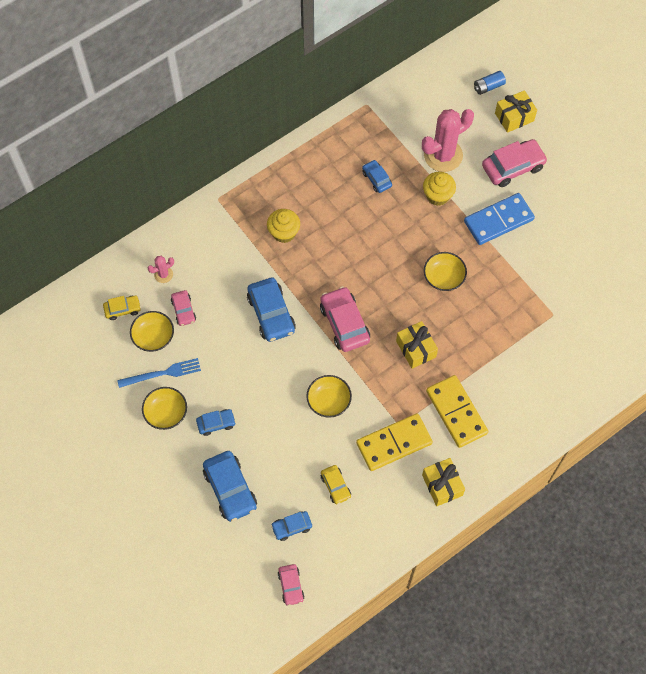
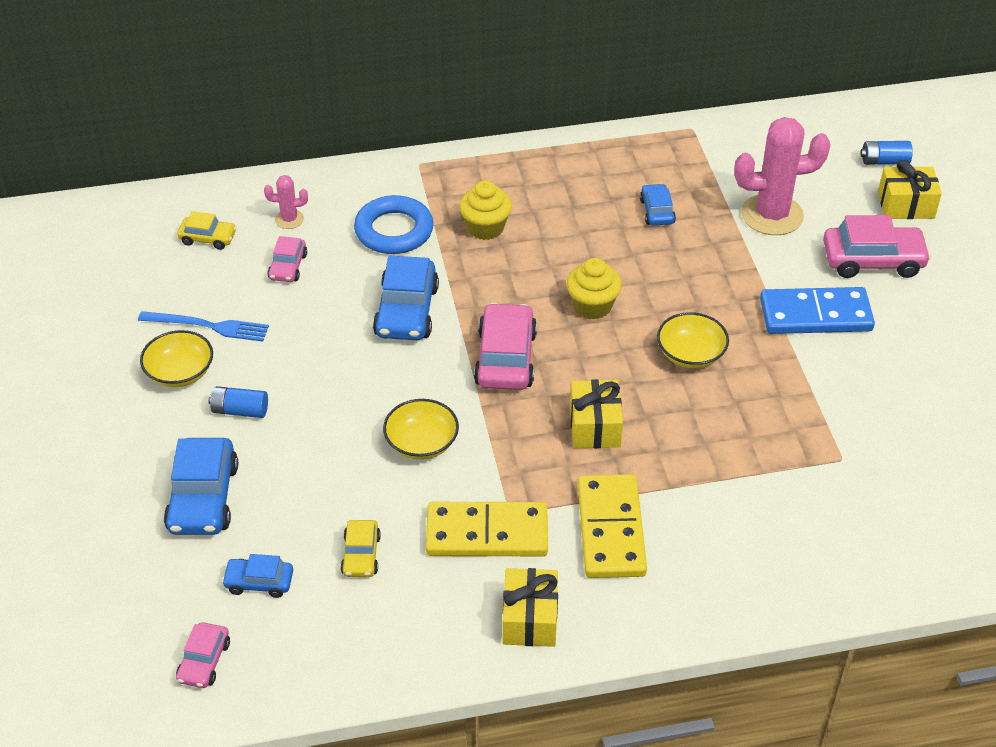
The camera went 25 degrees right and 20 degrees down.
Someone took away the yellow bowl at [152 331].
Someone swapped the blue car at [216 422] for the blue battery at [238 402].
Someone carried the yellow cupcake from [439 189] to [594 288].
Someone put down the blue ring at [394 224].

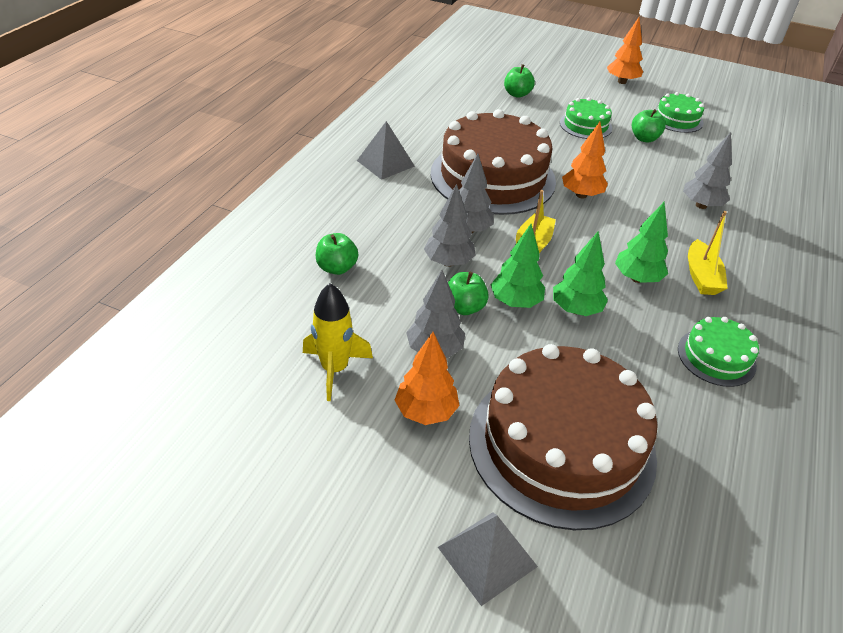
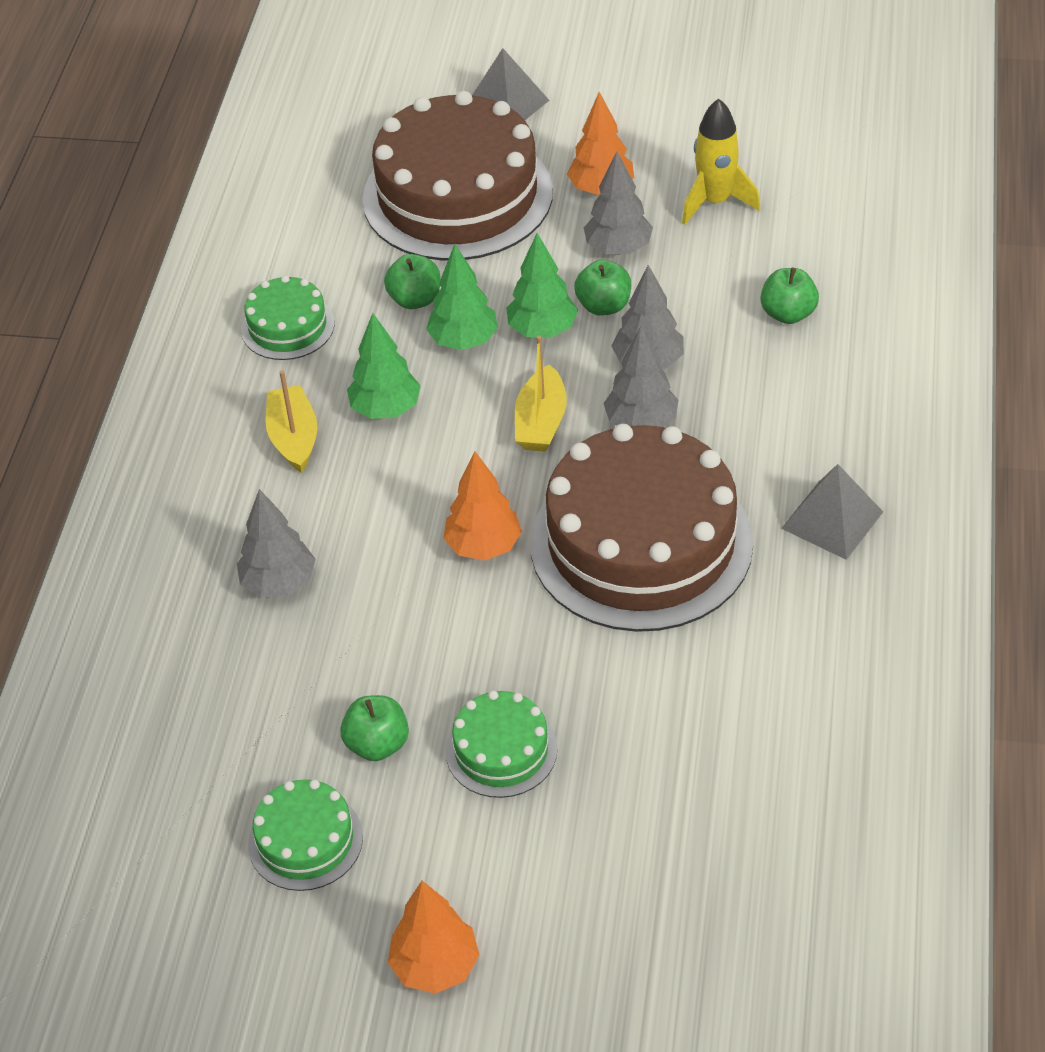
The camera went 170 degrees right and 5 degrees up.
Someone carried the green apple from [519 81] to [412 281].

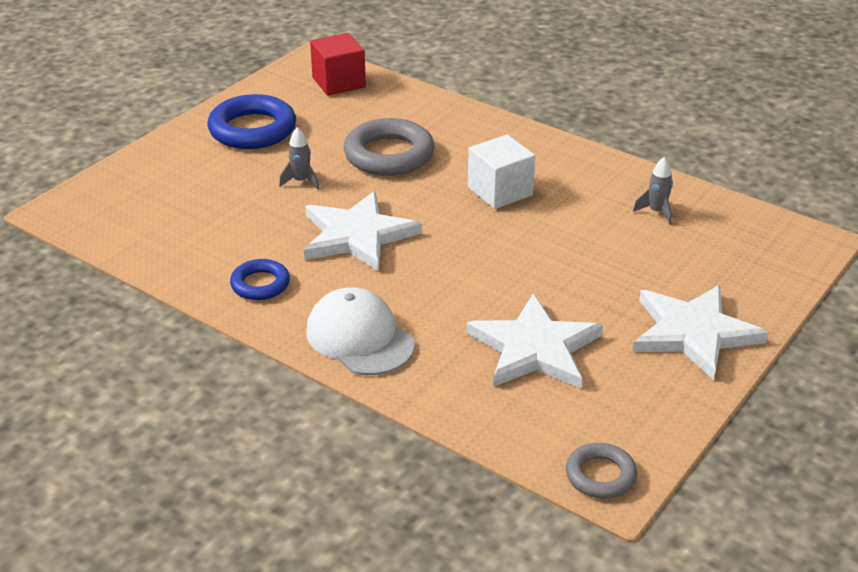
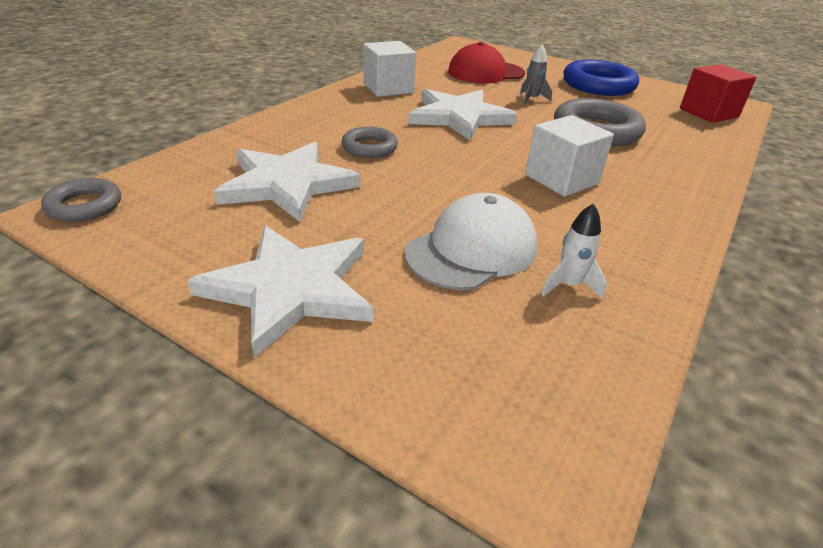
The camera went 85 degrees right and 0 degrees up.
Someone swapped the blue ring at [260 279] for the white cube at [389 69].
Someone carried the white cap from [360 331] to [471 241].
Someone repainted the grey rocket at [653 191], which became the white rocket at [573 251].
Someone put down the grey ring at [369 142].
Someone put down the red cap at [486 62].

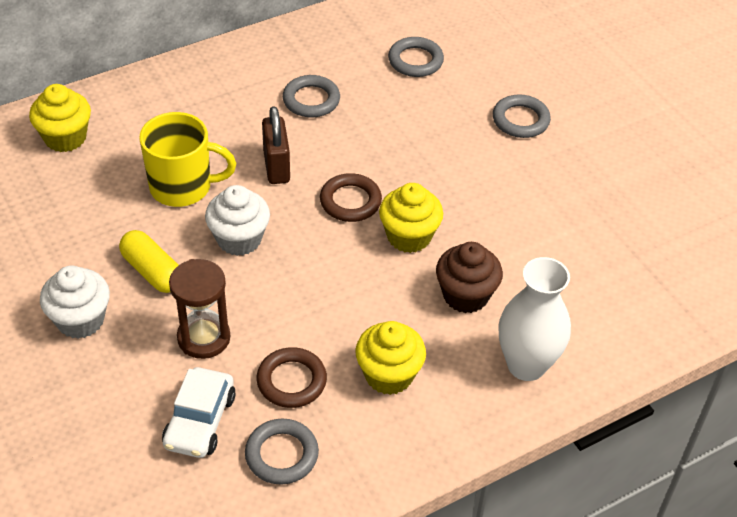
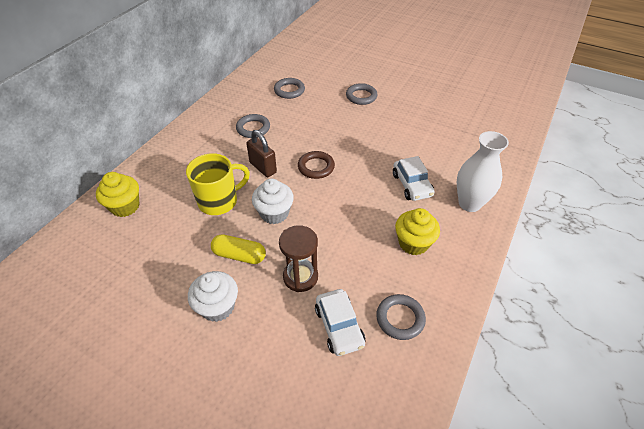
The camera went 30 degrees left and 0 degrees up.
Someone took away the brown ring at [291 377].
Someone took away the yellow cupcake at [411 218].
Someone swapped the brown cupcake at [469 277] for the white car at [414 178].

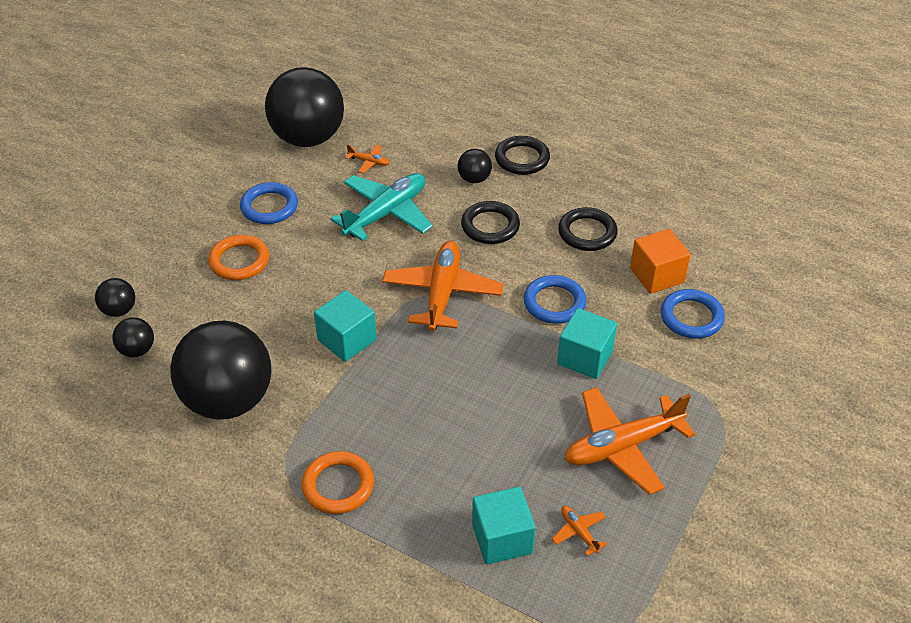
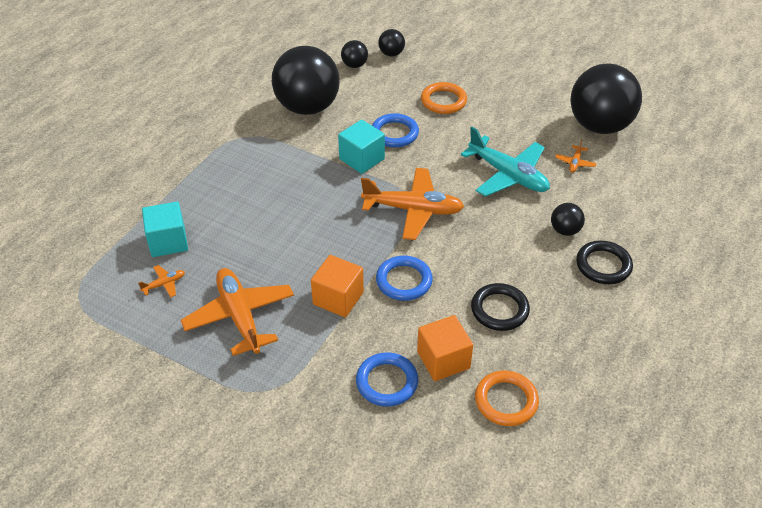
The camera went 90 degrees right and 0 degrees up.
Someone carried the blue ring from [269 203] to [395 130].
Someone carried the orange ring from [338 482] to [507 398].
Someone took away the black ring at [490 222].
Someone repainted the turquoise cube at [587 343], which became the orange cube at [337 286].

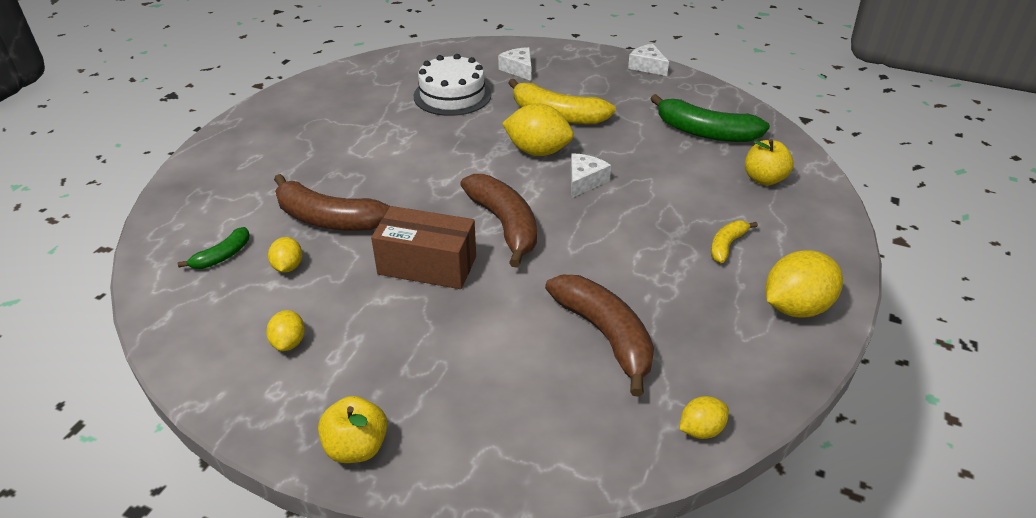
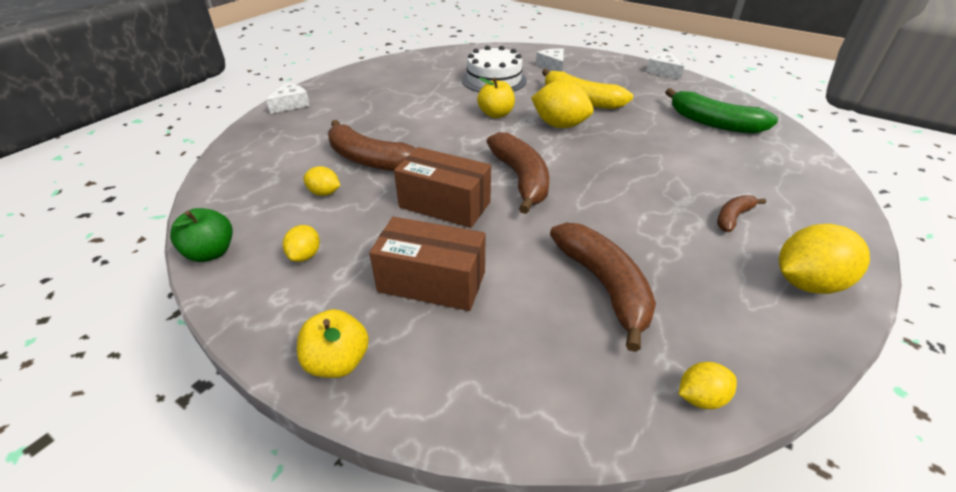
The camera went 10 degrees right and 0 degrees up.
Someone took away the green banana at [214 248].
Someone rotated the yellow lemon at [285 255] by 75 degrees counterclockwise.
Someone carried the white cheese from [591 175] to [288 98].
Someone repainted the yellow banana at [734 242], which became the brown banana at [741 213].
Someone carried the yellow apple from [769 162] to [496 97].
Someone put down the green apple at [201 235].
Someone put down the brown box at [427 264].

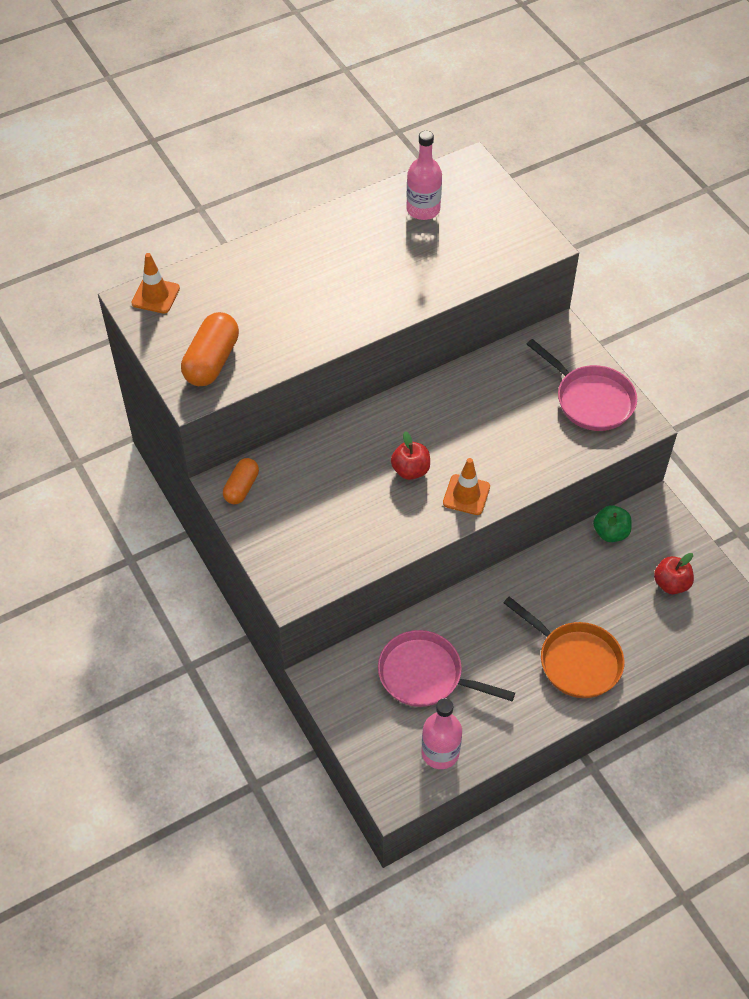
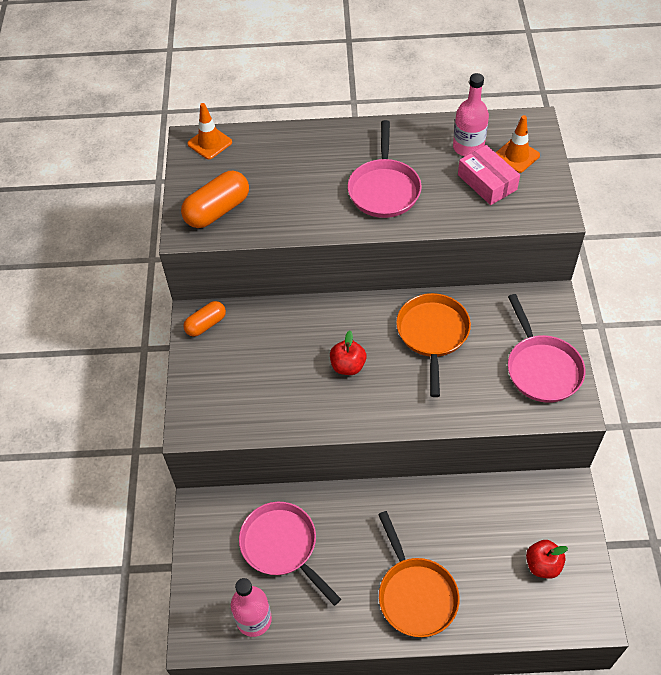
The camera went 30 degrees right and 0 degrees up.
Someone carried the orange traffic cone from [466 486] to [517 144].
Someone took away the green apple at [612 523].
Someone put down the pink pan at [385 169].
Someone put down the orange pan at [433 345].
Someone put down the pink box at [489 175].

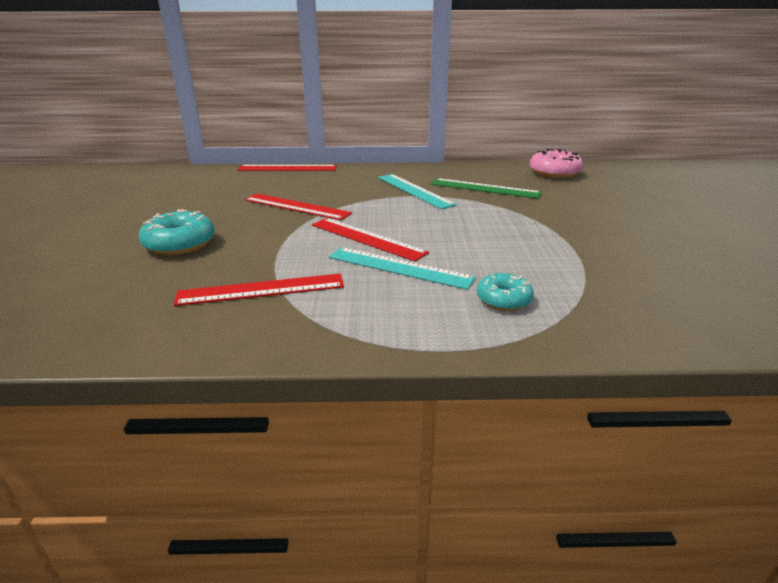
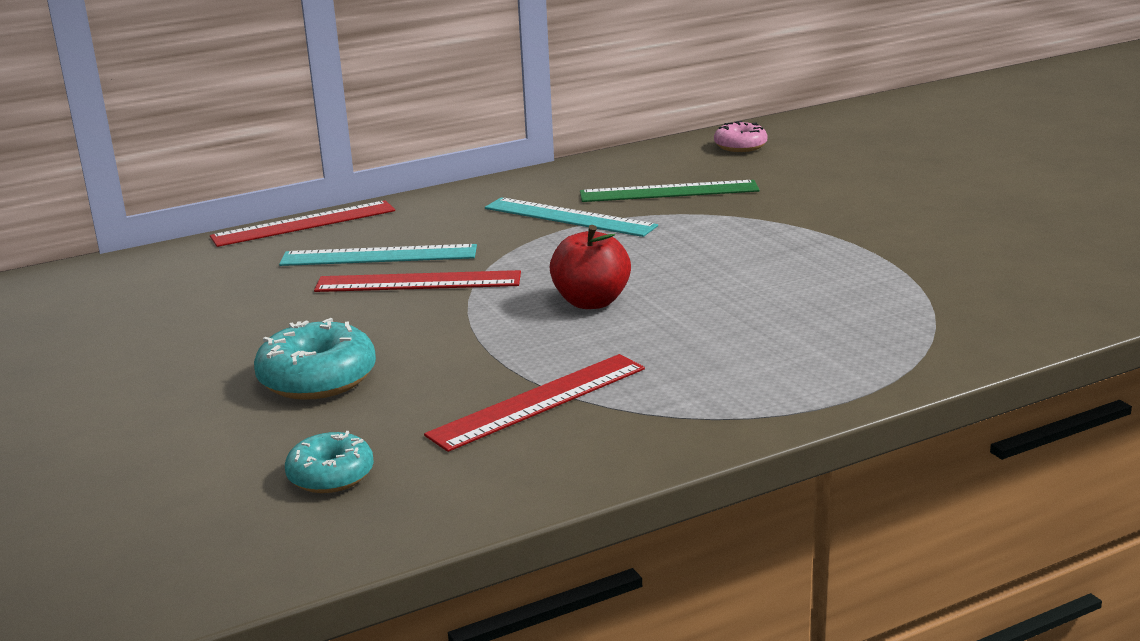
The camera went 25 degrees left and 5 degrees down.
Someone swapped the red ruler at [370 239] for the red apple at [590 267].
Someone carried the turquoise ruler from [402 268] to [378 255].
Someone carried the turquoise donut from [505 292] to [329 462].
Someone scaled the pink donut at [556 163] by 0.64.

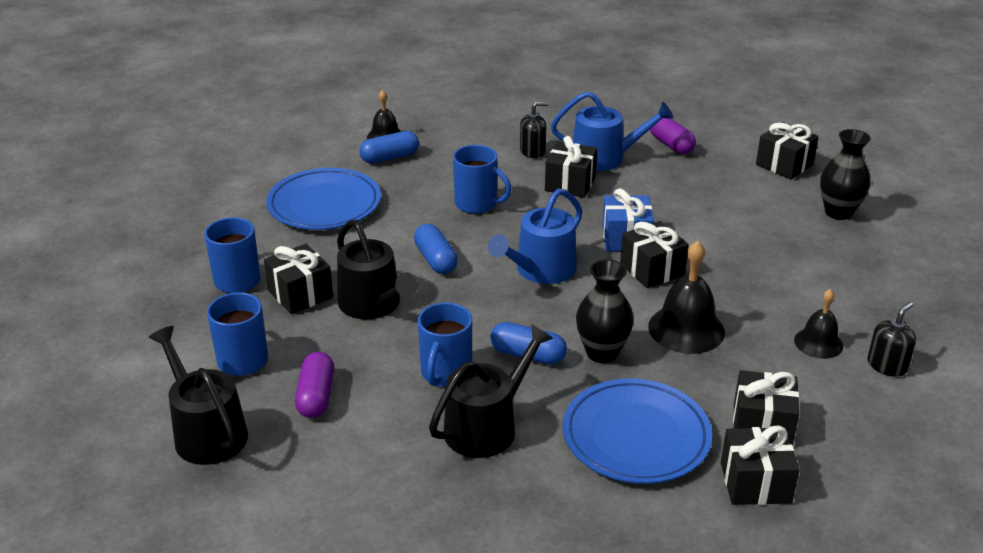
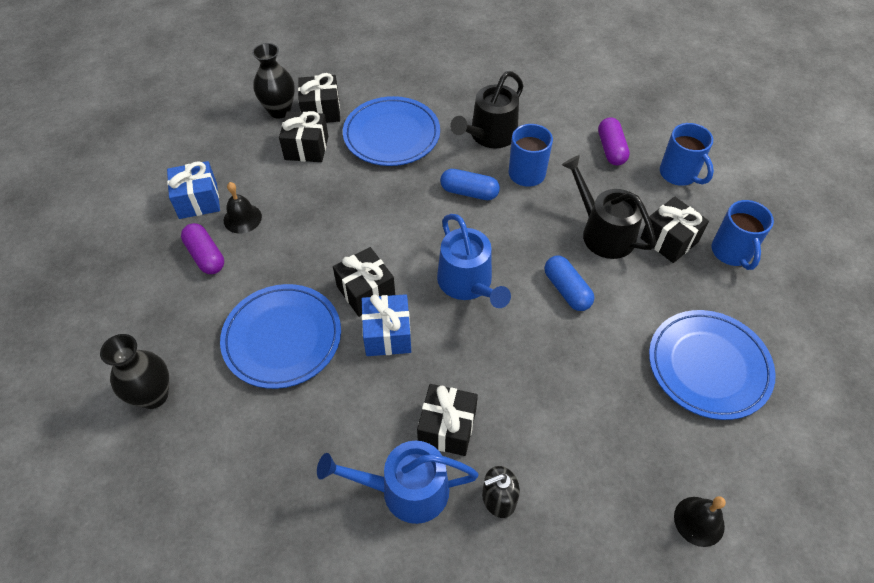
The camera went 175 degrees right and 20 degrees up.
Someone took away the black watering can at [198 395].
Someone took away the blue capsule at [389 147].
Someone took away the blue mug at [482 179].
Someone rotated the blue watering can at [535 236] by 120 degrees clockwise.
Someone carried the black vase from [605 311] to [273 81].
Someone took away the black bell at [686 297].
Someone carried the purple capsule from [673 136] to [202 248].
Someone took away the black gift at [787 151].
Someone swapped the black soap dispenser at [891 339] for the blue gift at [193 190].
Someone put down the blue plate at [280 336].

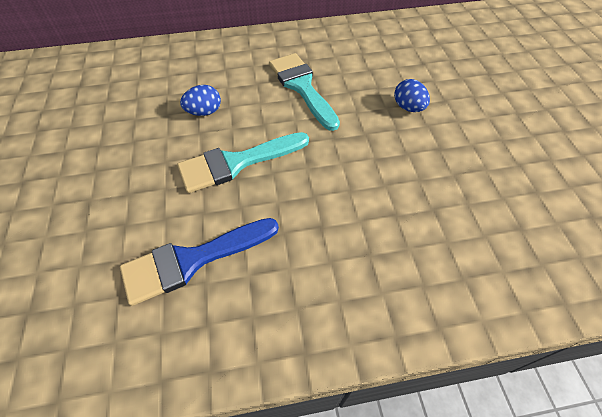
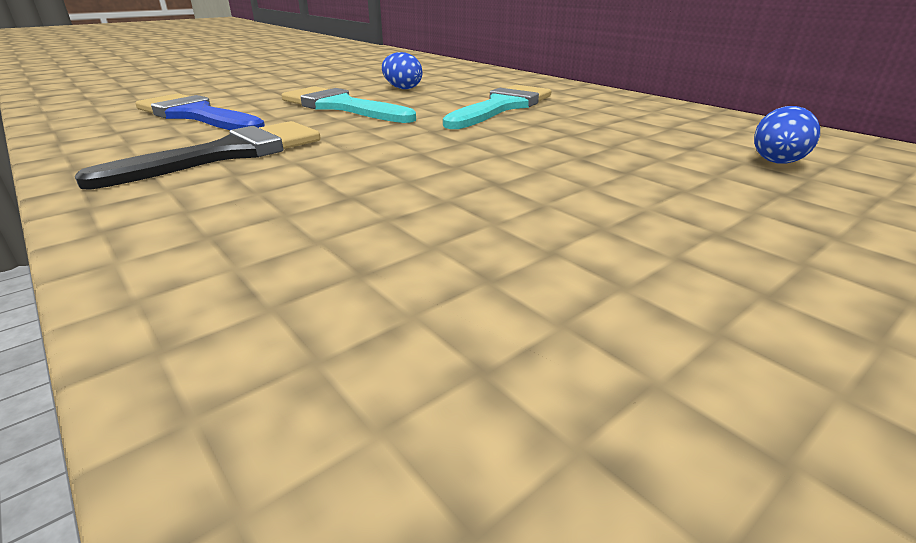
The camera went 60 degrees right and 25 degrees down.
Someone carried the blue egg from [412 95] to [787 135].
Someone put down the black brush at [198 155].

